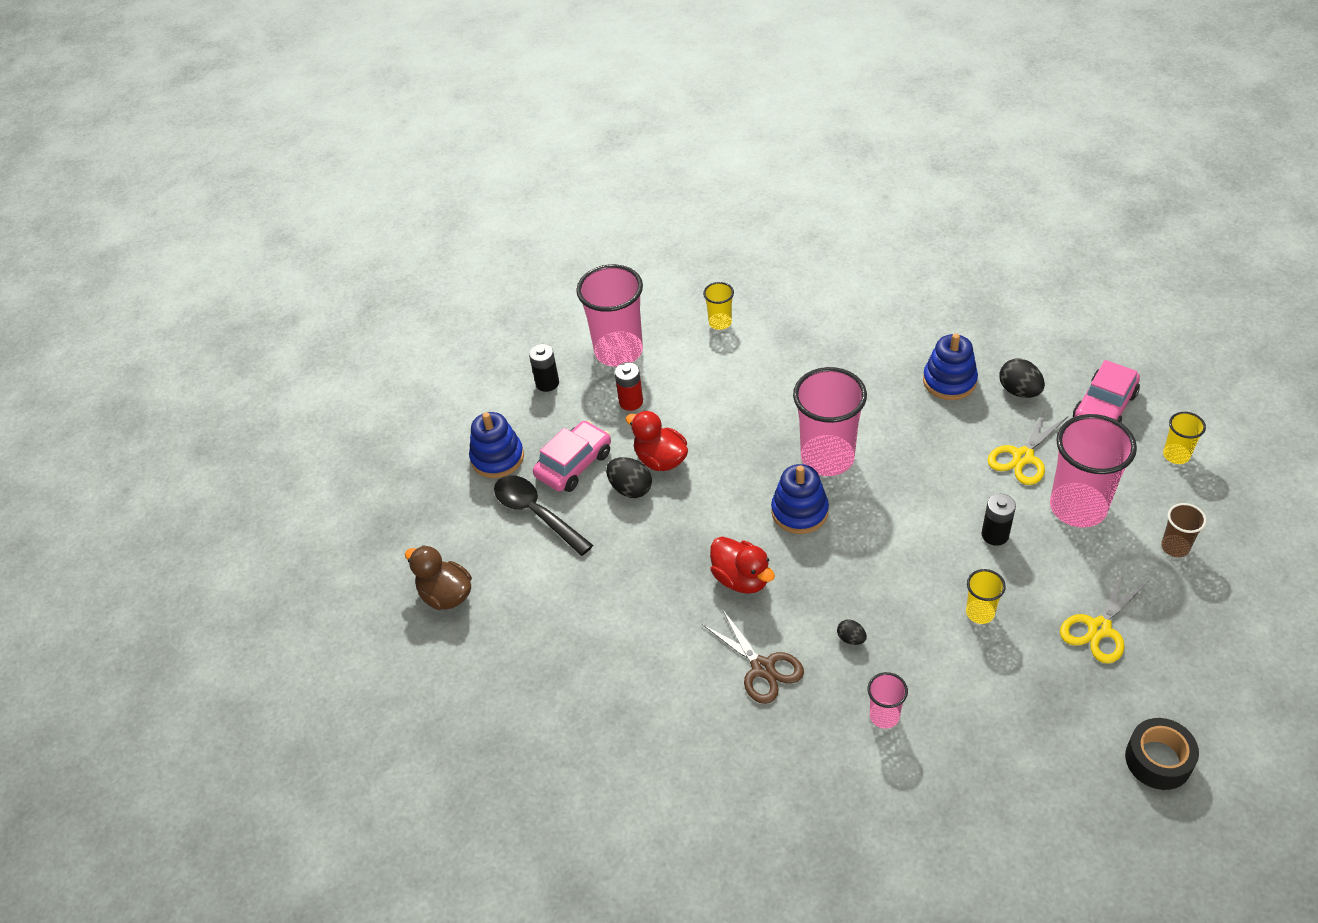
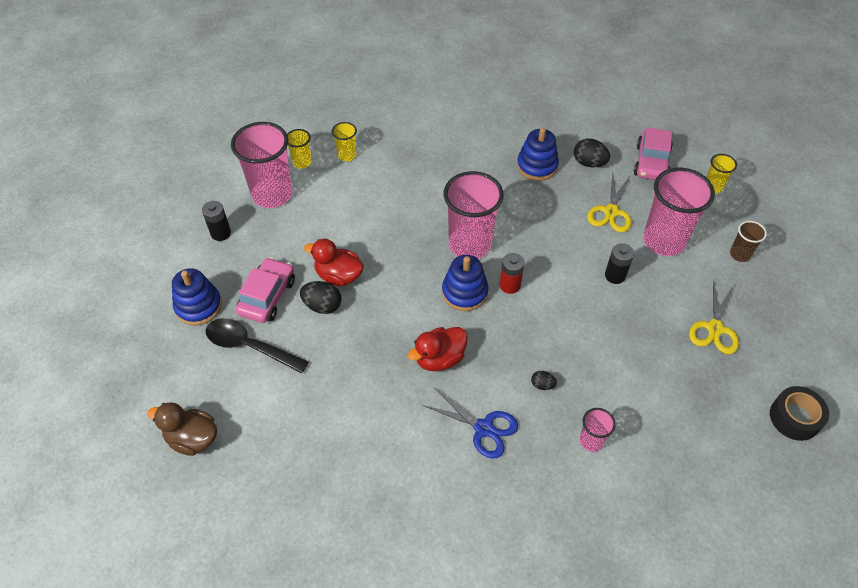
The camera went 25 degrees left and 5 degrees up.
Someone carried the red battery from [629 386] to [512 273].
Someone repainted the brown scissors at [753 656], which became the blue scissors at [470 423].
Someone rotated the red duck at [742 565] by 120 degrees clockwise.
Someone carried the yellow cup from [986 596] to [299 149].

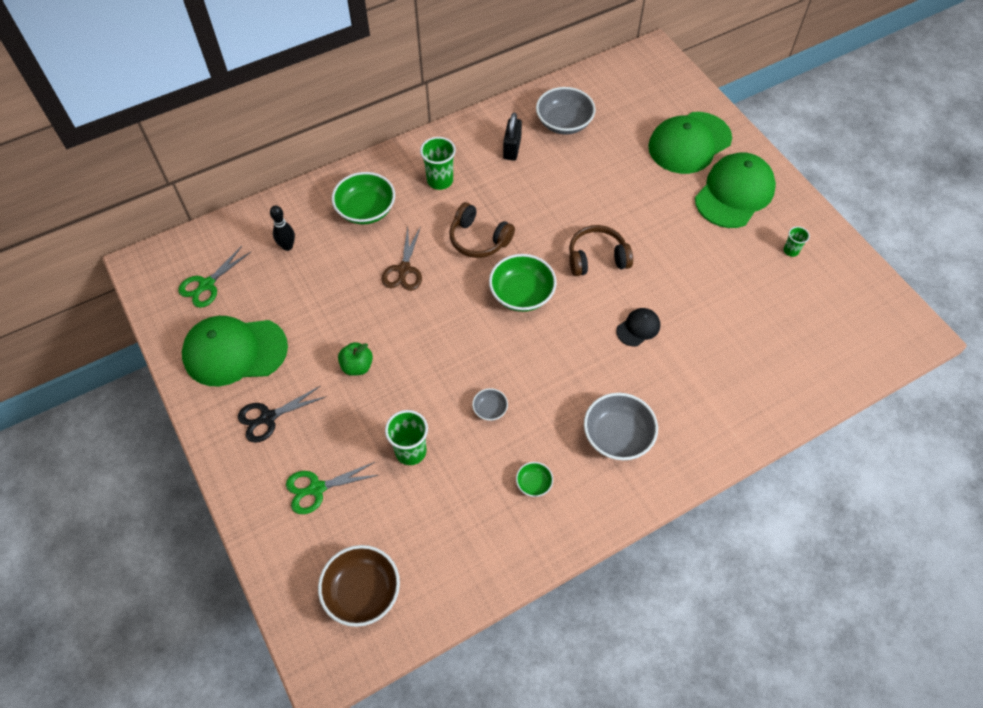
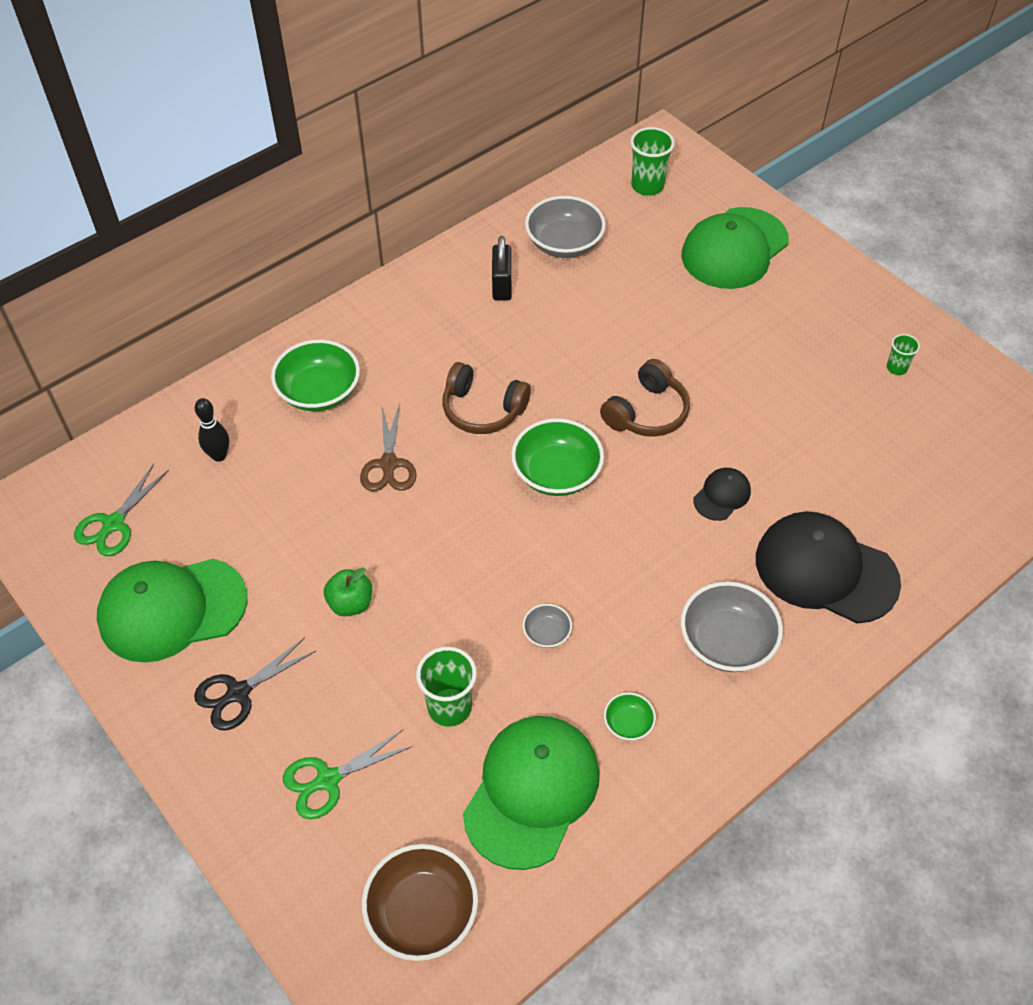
The camera went 10 degrees left and 5 degrees down.
Someone carried the green cup from [438 163] to [652 161].
Someone rotated the brown headphones at [601 250] by 150 degrees clockwise.
Someone carried the green cap from [735 190] to [531 793].
Someone put down the black cap at [828 567].

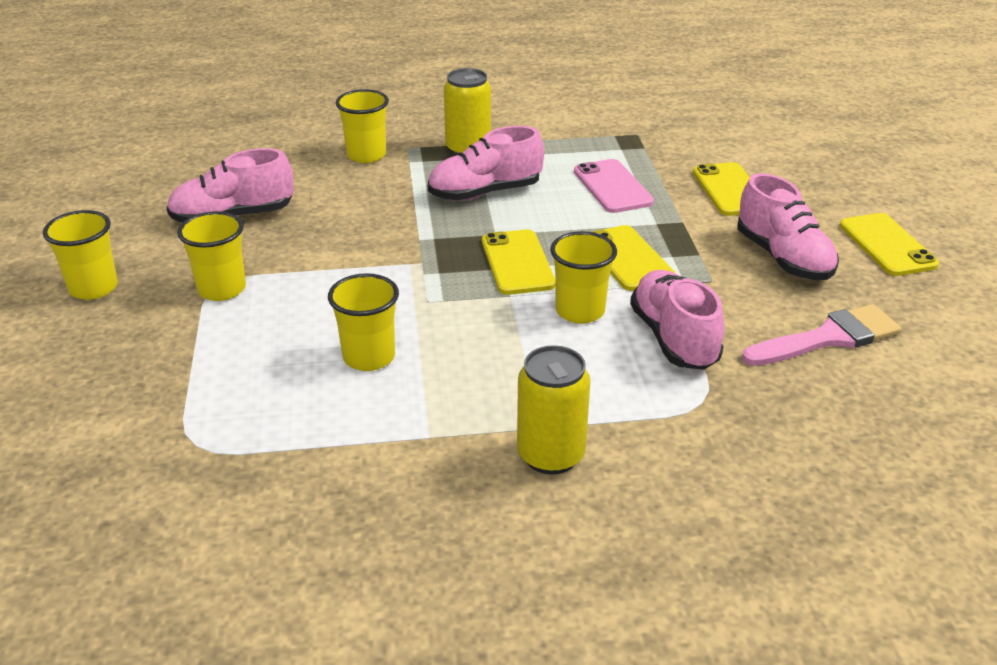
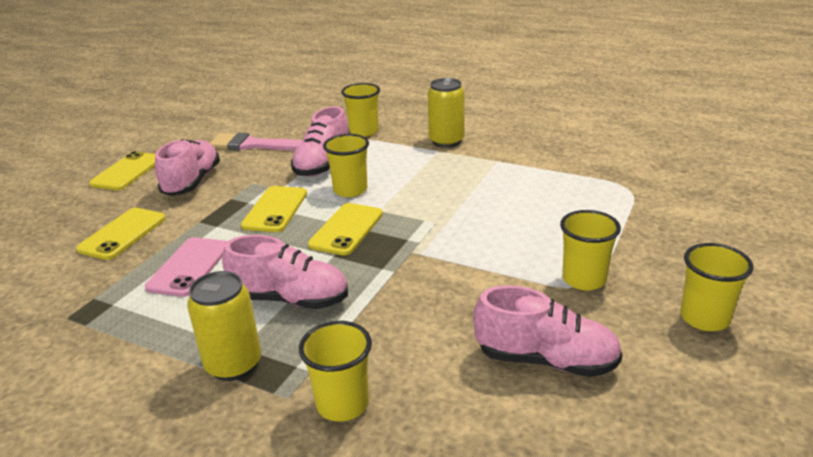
The camera went 145 degrees left and 5 degrees down.
Someone carried the yellow cup from [363 322] to [360 110].

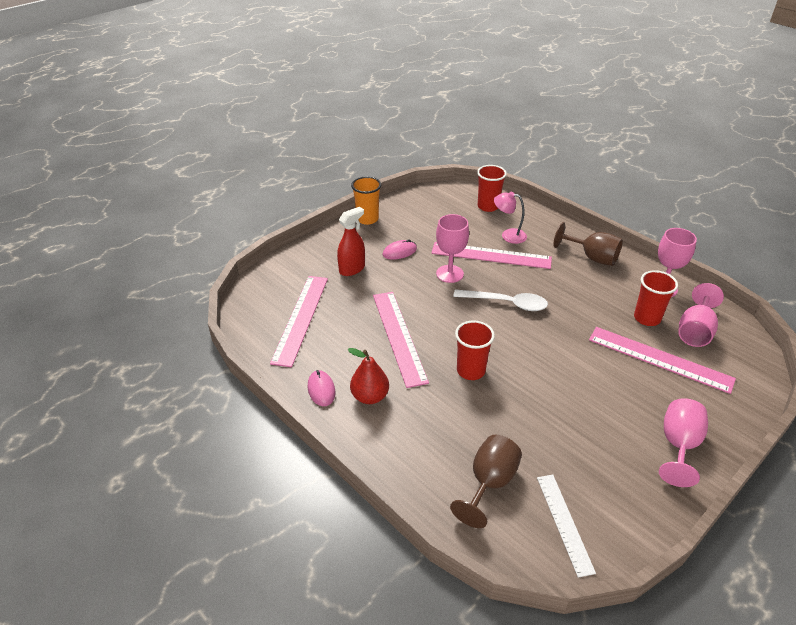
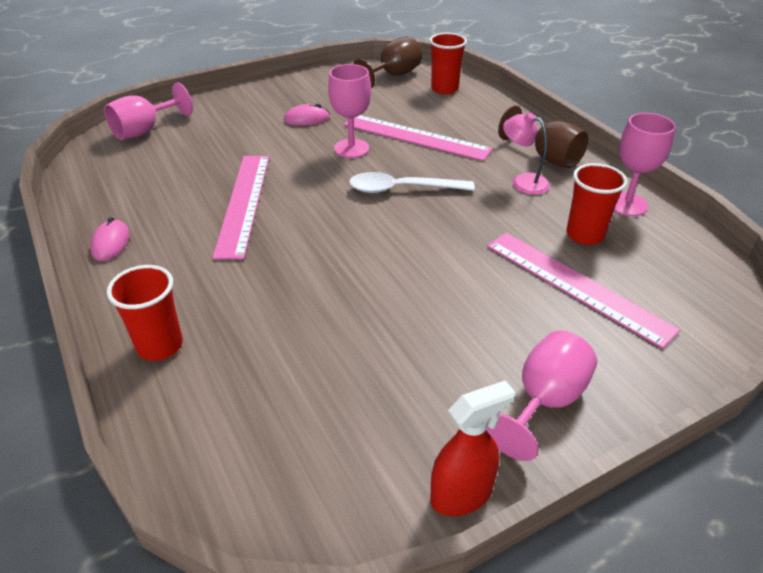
The camera went 15 degrees right and 0 degrees up.
Someone took away the pink ruler at [299 321].
Someone carried the red spray bottle from [351 241] to [472 448].
Someone took away the red pear at [368 376].
Someone took away the orange cup at [366 201].
Someone carried the brown goblet from [486 481] to [387 62].
Someone rotated the white spoon at [500 300] by 150 degrees clockwise.
Someone carried the red cup from [475 350] to [145 313].
Someone carried the pink lamp from [510 218] to [526 154].
Someone took away the white ruler at [566 526].
Someone carried the pink goblet from [701 315] to [148 111].

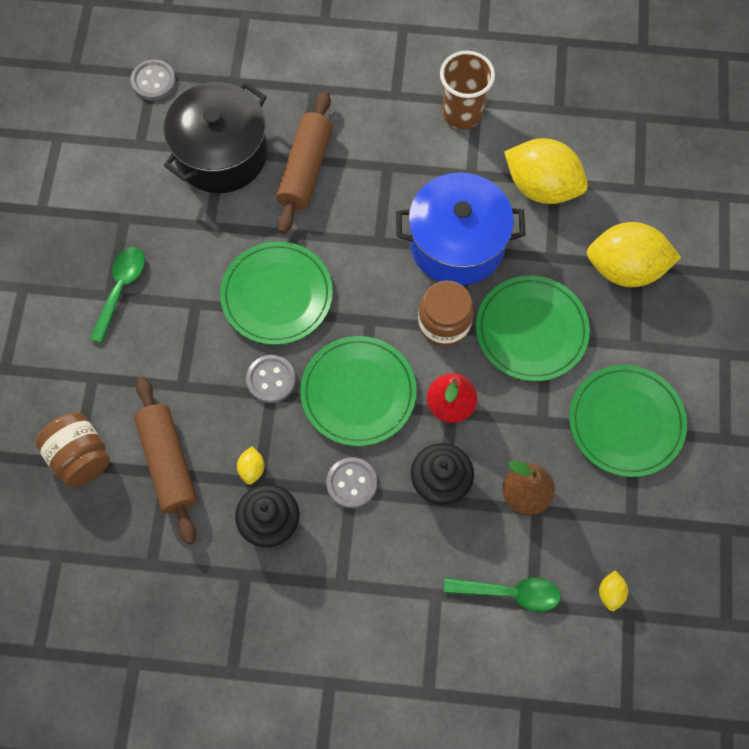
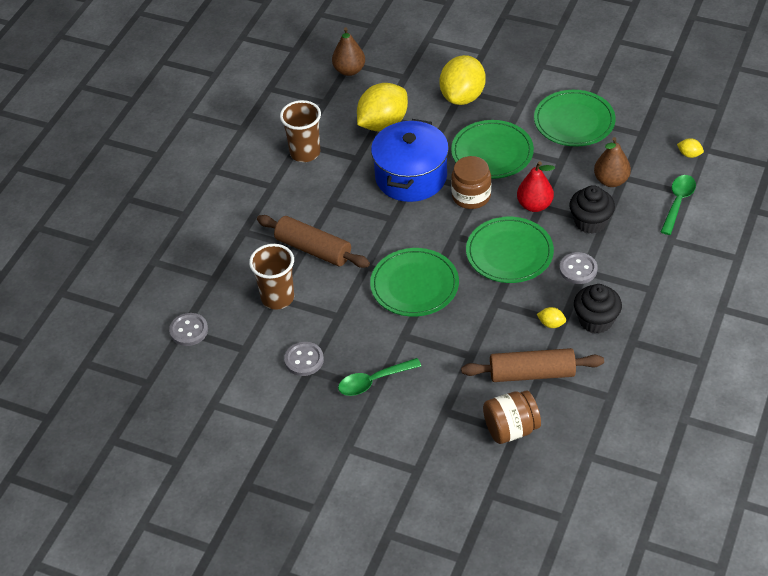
The camera went 70 degrees left and 20 degrees down.
Someone rotated the green spoon at [117 295] by 60 degrees counterclockwise.
Someone swapped the black pot at [215 137] for the brown cup at [271 277].
Someone carried the grey button from [271 379] to [304 359].
Someone put down the brown pear at [348 51].

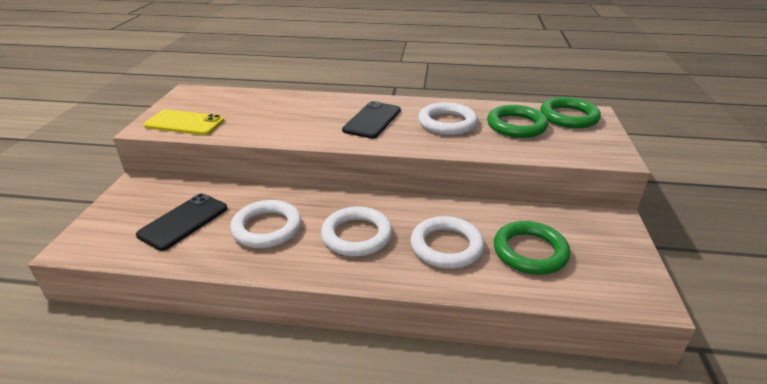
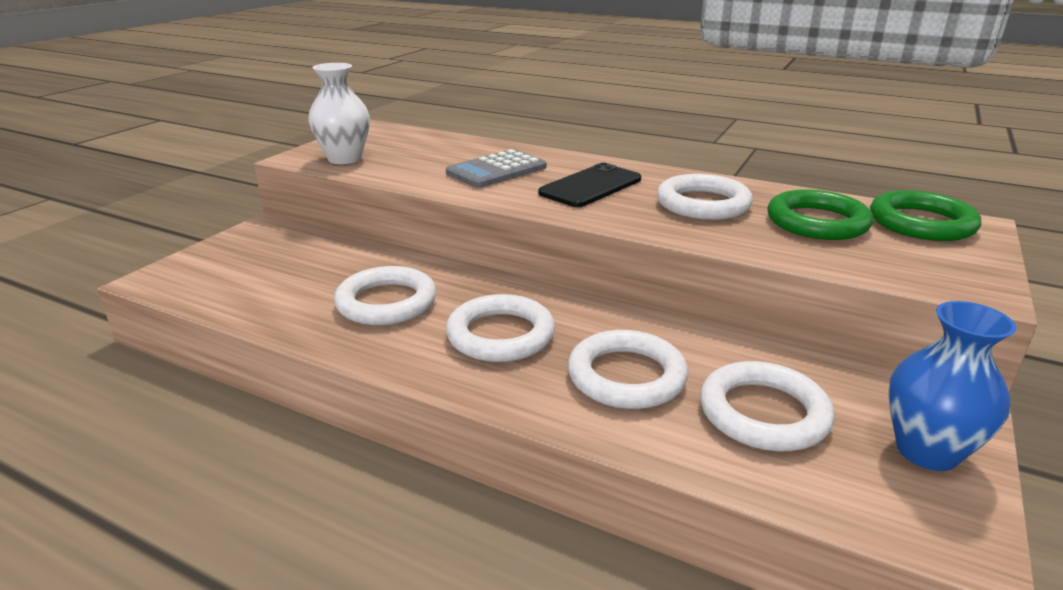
The camera went 20 degrees right and 5 degrees down.
Someone took away the black phone at [182 222].
Someone swapped the yellow phone at [184 122] for the white vase at [339 113].
Someone repainted the green ring at [532 248], which became the white ring at [767 406].
Someone put down the grey calculator at [496 168].
Someone put down the blue vase at [952 386].

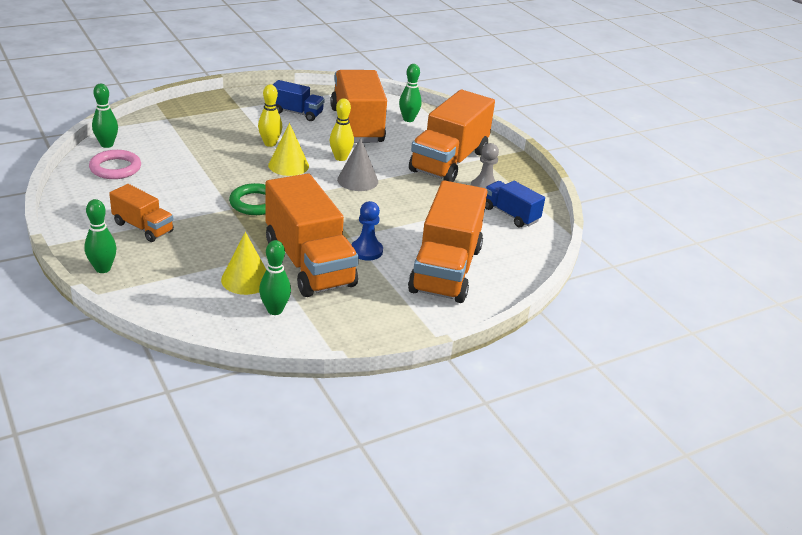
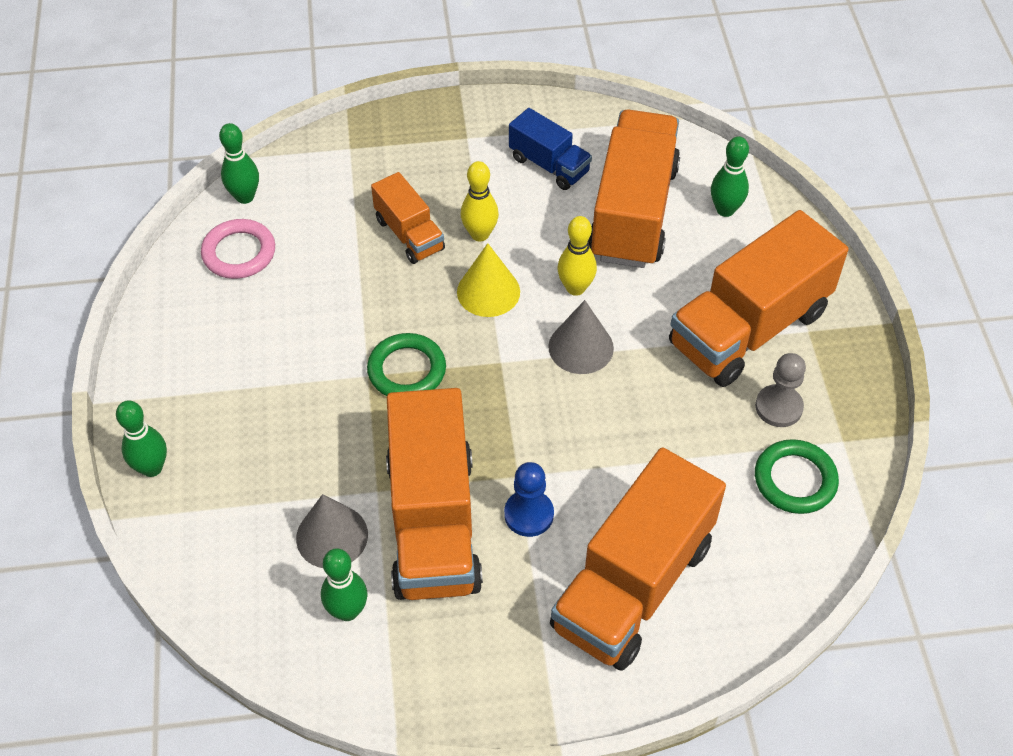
The camera went 25 degrees right and 20 degrees up.
Someone carried the orange truck from [141 213] to [408 218].
Someone repainted the yellow cone at [243 263], which became the grey cone at [332 531].
Someone swapped the blue truck at [515 204] for the green ring at [797 476].

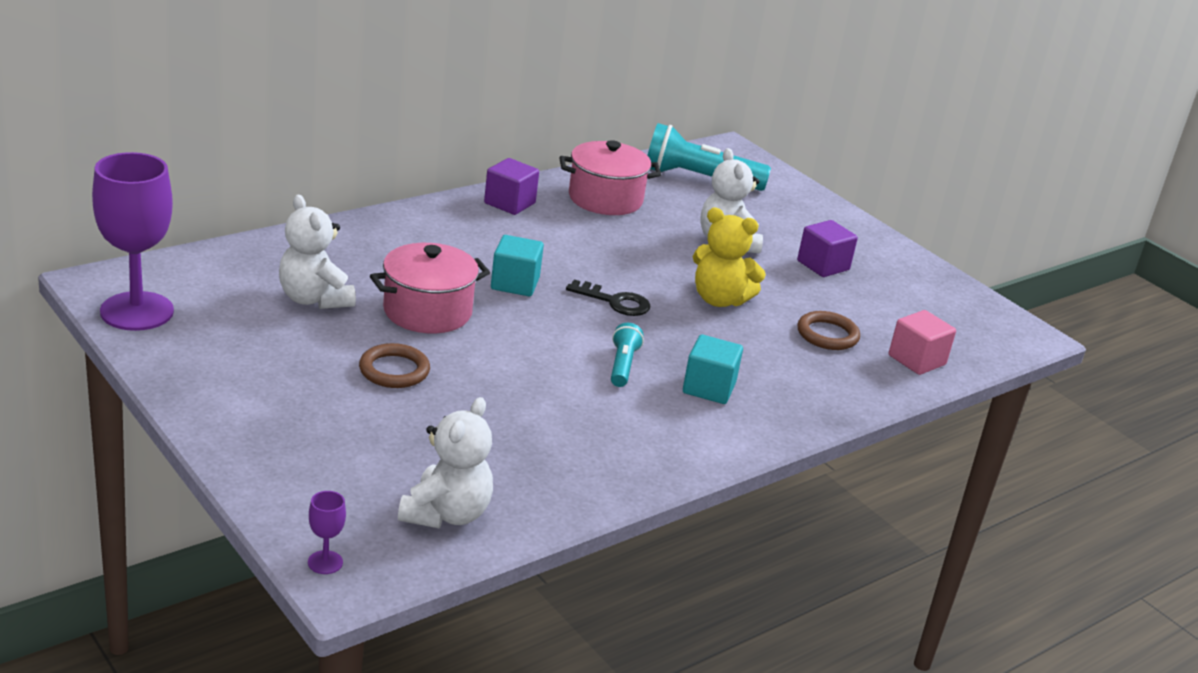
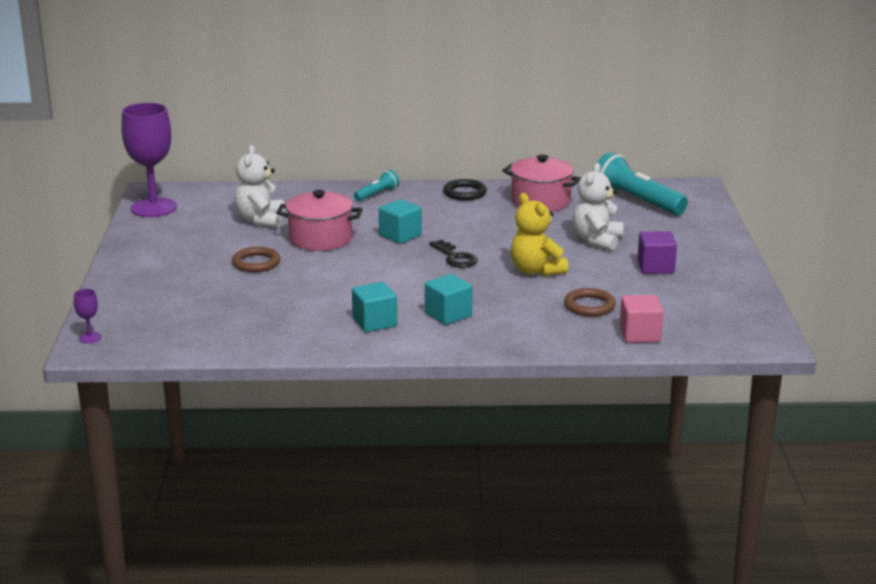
The camera went 40 degrees right and 5 degrees down.
Someone took away the white teddy bear at [445 462].
Someone swapped the purple cube at [511 186] for the black ring at [465 190].
Someone carried the turquoise flashlight from [627 355] to [376 186].
Someone put down the turquoise cube at [374 307].

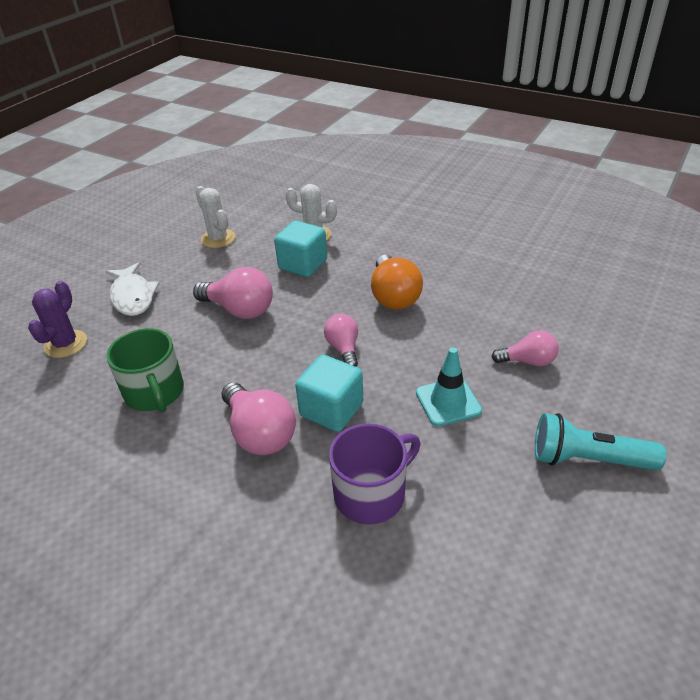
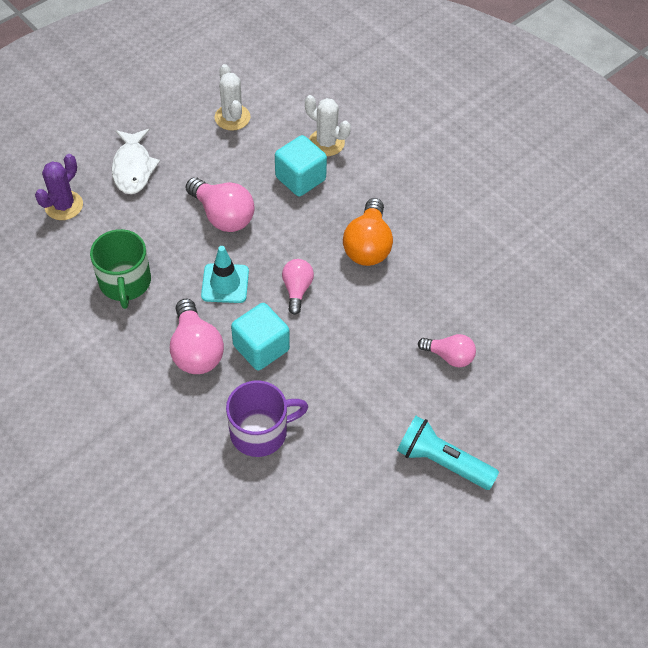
The camera went 15 degrees right and 15 degrees up.
Someone carried the turquoise traffic cone from [449 386] to [225 274].

